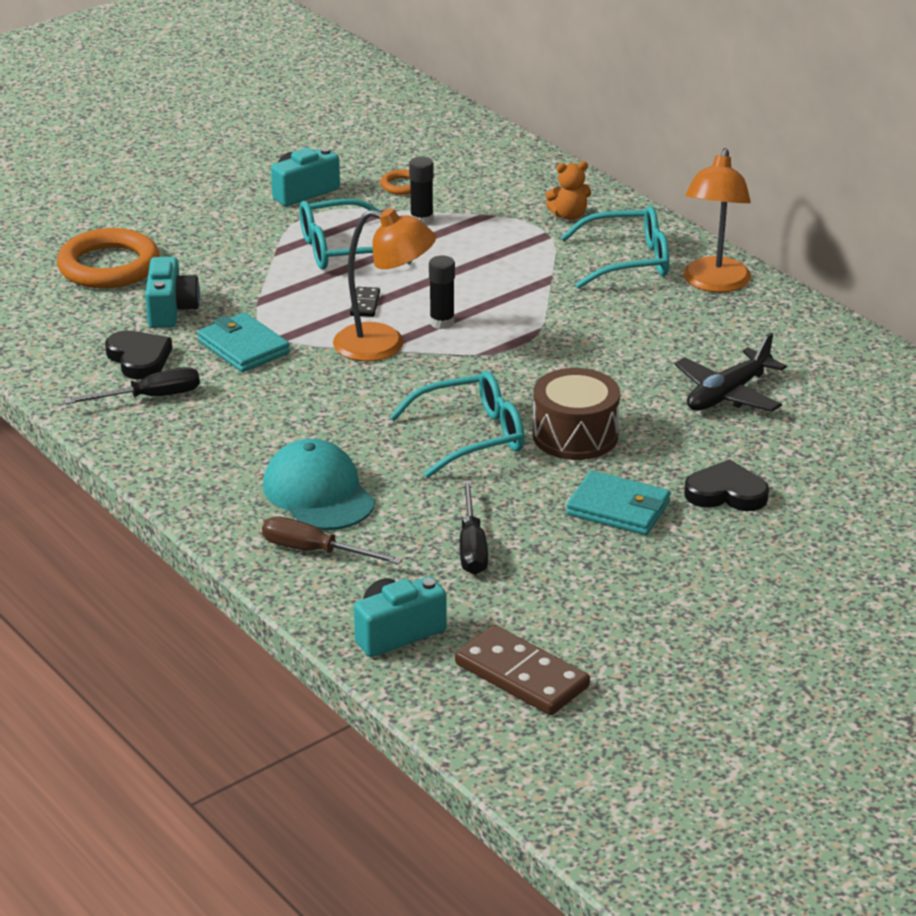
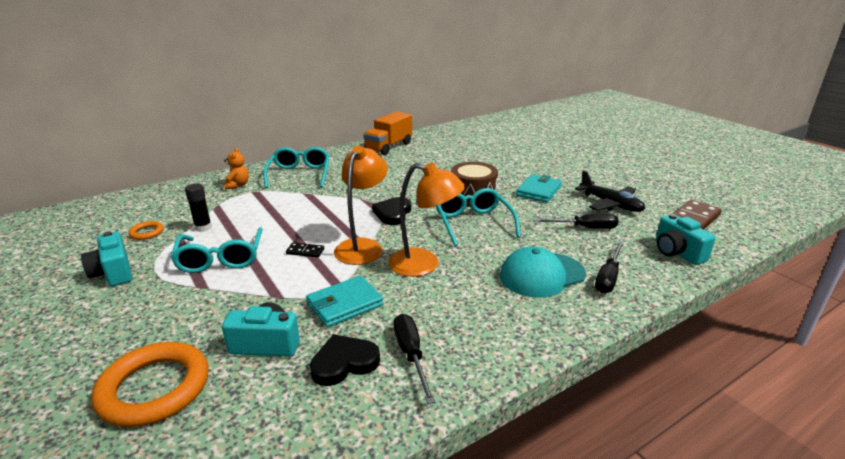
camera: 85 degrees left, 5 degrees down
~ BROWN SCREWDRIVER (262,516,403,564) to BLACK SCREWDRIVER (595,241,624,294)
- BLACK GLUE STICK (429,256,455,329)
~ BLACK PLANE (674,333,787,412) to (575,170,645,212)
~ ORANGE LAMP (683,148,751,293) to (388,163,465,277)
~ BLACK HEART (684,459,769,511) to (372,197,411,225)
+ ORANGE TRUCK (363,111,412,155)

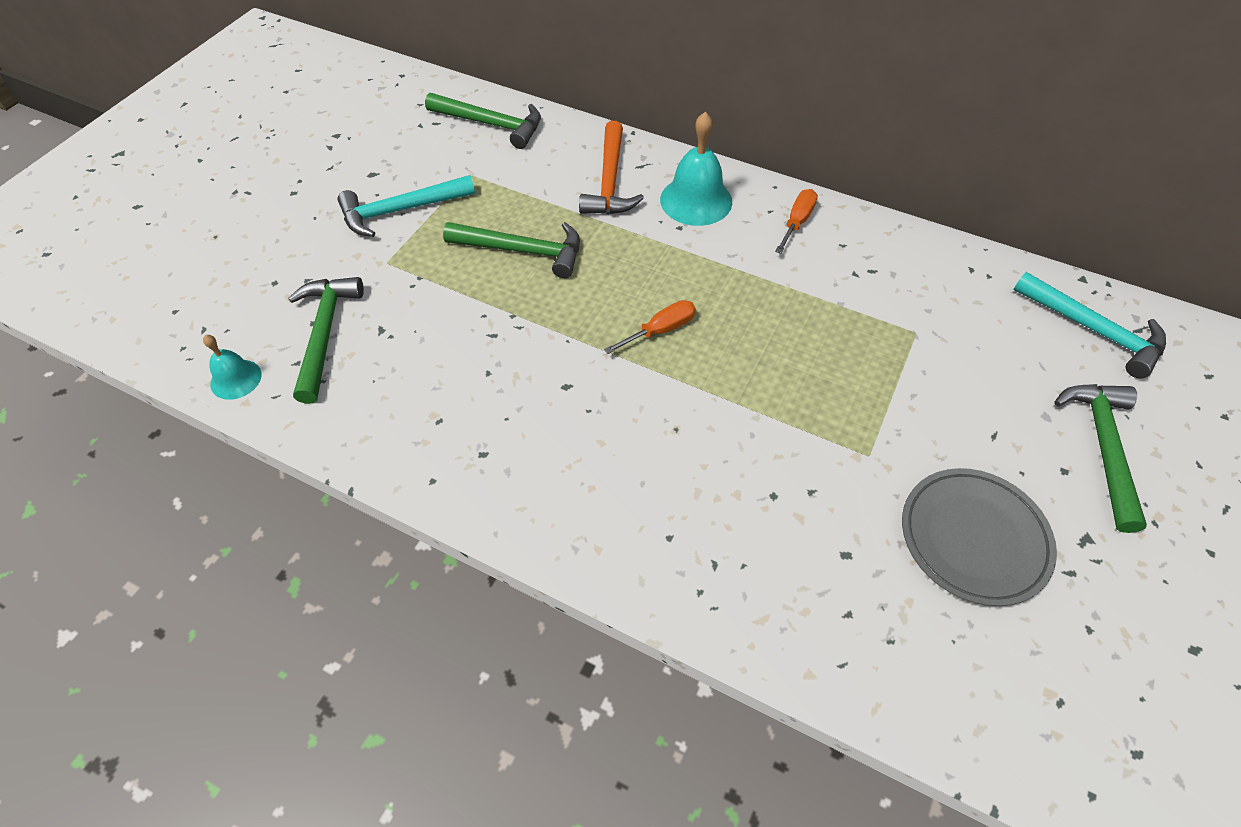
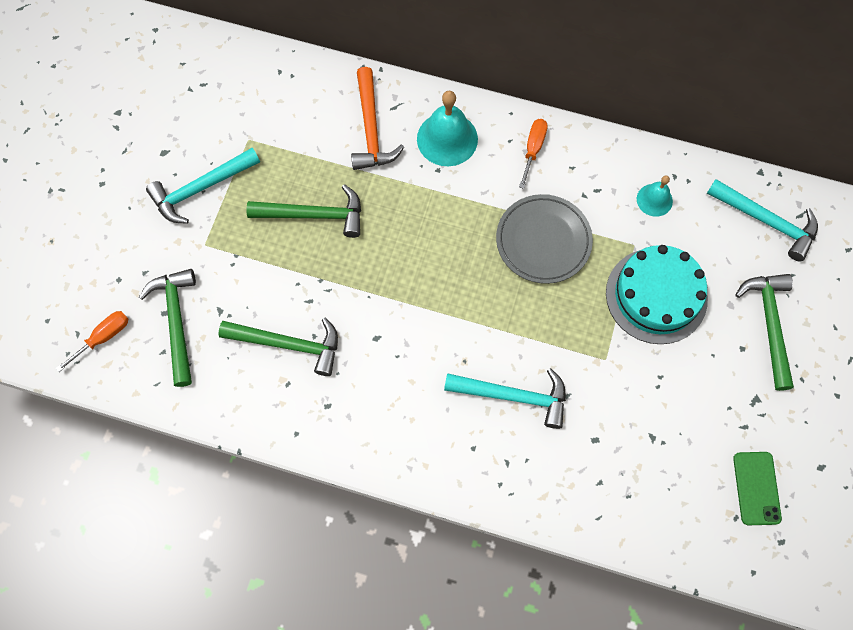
camera: 10 degrees left, 15 degrees up
~ TURQUOISE BELL (203,335,261,400) to (637,175,673,217)
~ GREEN HAMMER (425,93,541,149) to (218,318,338,376)
~ ORANGE SCREWDRIVER (604,300,696,354) to (56,311,129,372)
~ GREY PLATE (902,468,1057,606) to (496,194,593,284)
+ TURQUOISE HAMMER (444,368,566,429)
+ TURQUOISE CAKE (606,245,708,344)
+ GREEN PHONE (733,452,782,525)

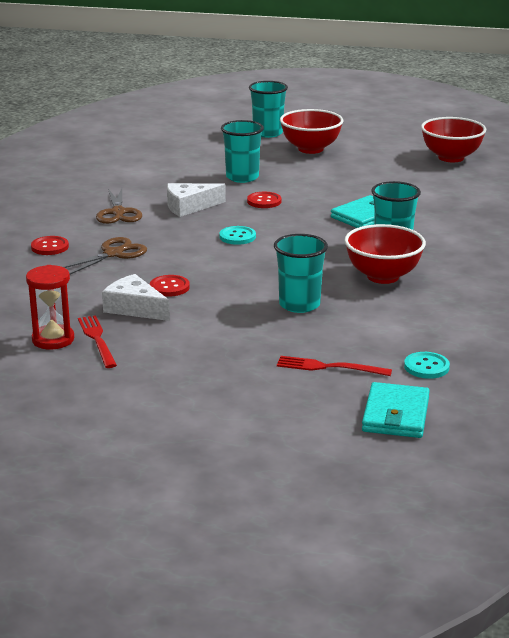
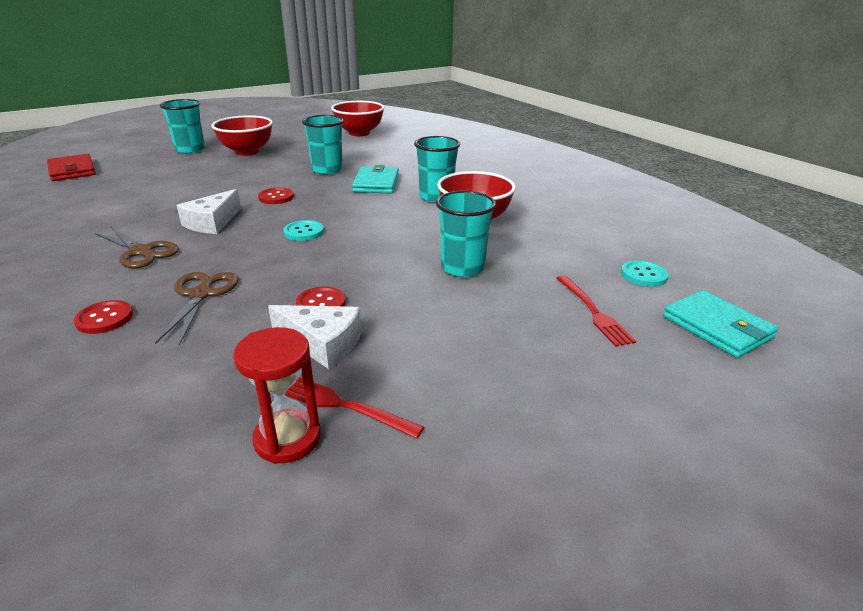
camera: 45 degrees left, 5 degrees up
~ WHITE CHEESE (102,274,170,321) = (268,305,361,369) 150 degrees counterclockwise
~ TURQUOISE CUP (221,120,264,183) to (302,115,344,174)
~ RED FORK (277,356,392,376) = (557,275,636,347) 75 degrees counterclockwise
+ RED WALLET (47,154,96,181)

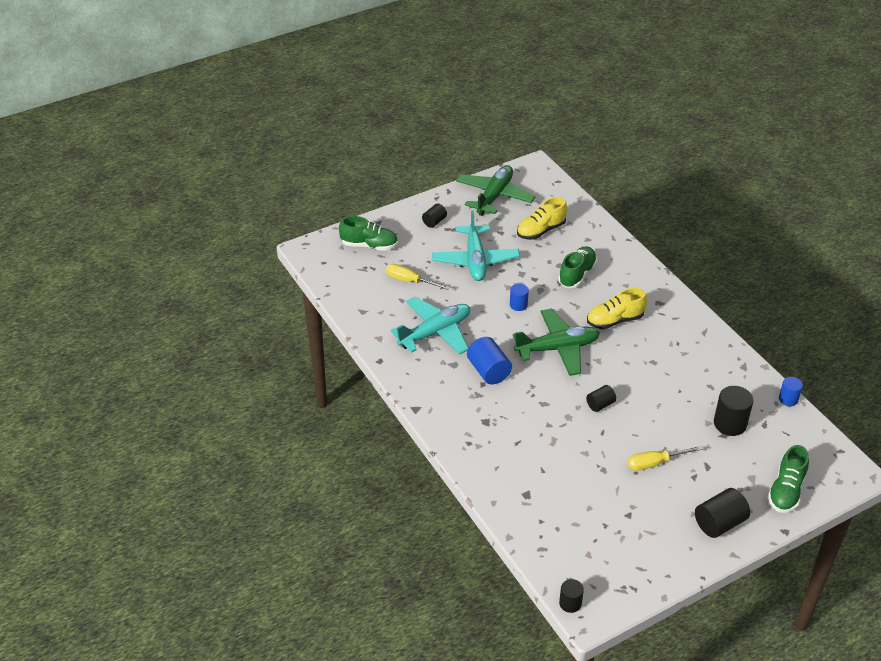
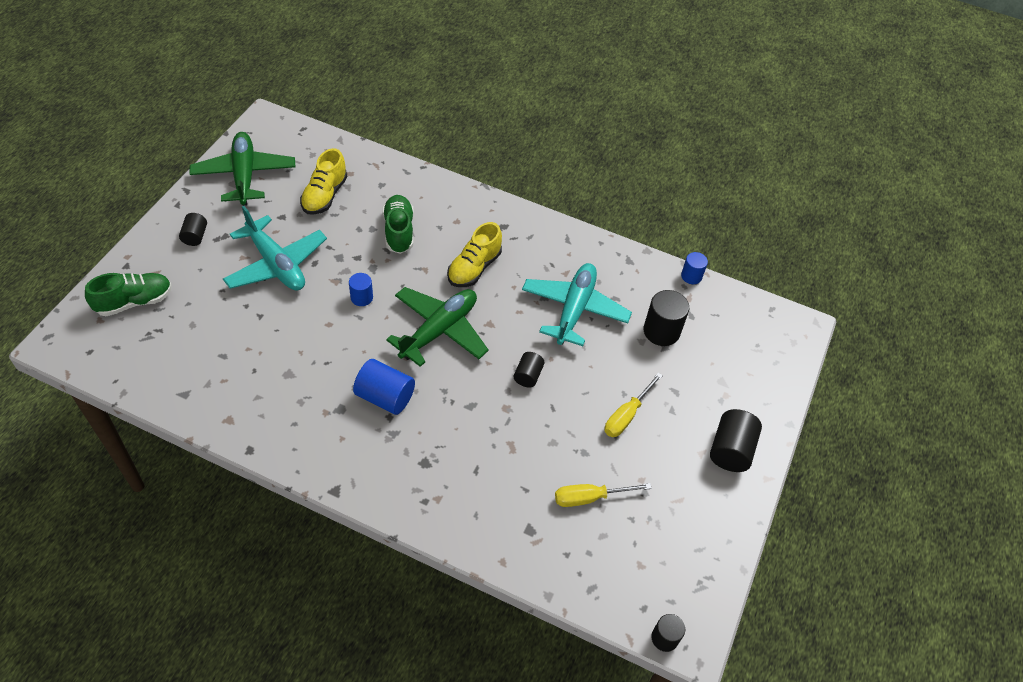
camera: 40 degrees left, 10 degrees up
~ YELLOW SCREWDRIVER (386,264,450,290) to (555,483,652,507)
~ TURQUOISE PLANE (391,297,470,355) to (522,263,632,346)
- GREEN SHOE (768,445,809,513)

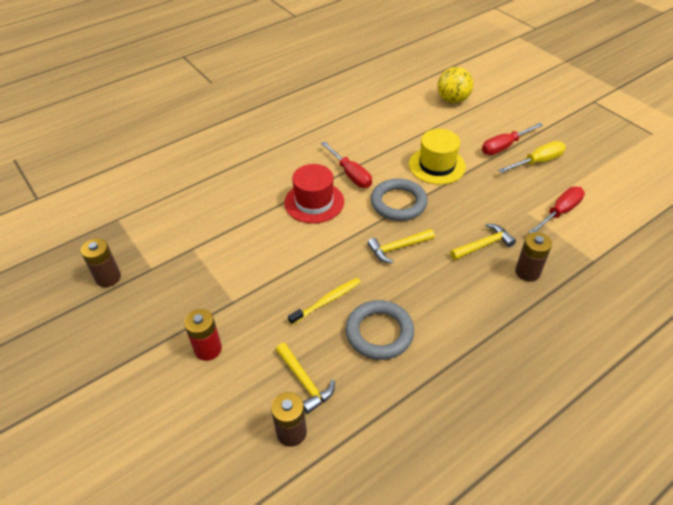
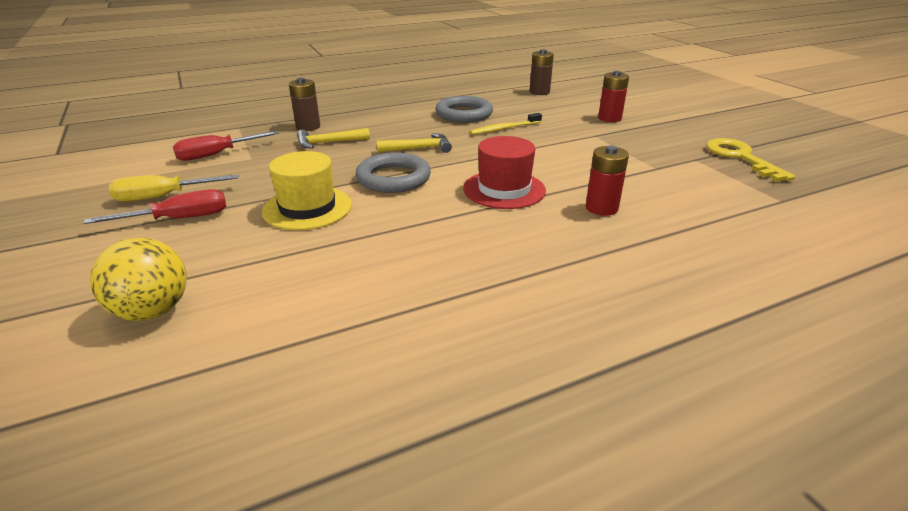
camera: 170 degrees left, 15 degrees down
~ BROWN BATTERY (81,238,121,287) to YELLOW KEY (706,138,796,182)
- YELLOW HAMMER (276,343,335,414)
- RED SCREWDRIVER (321,142,372,188)
+ RED BATTERY (585,145,629,216)

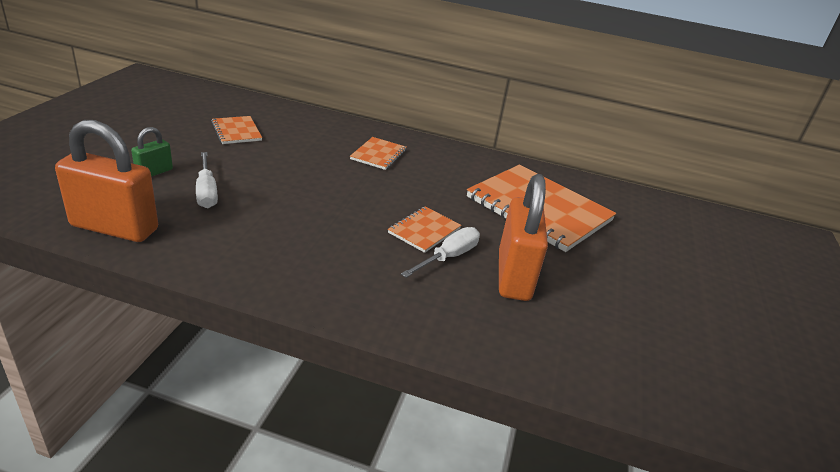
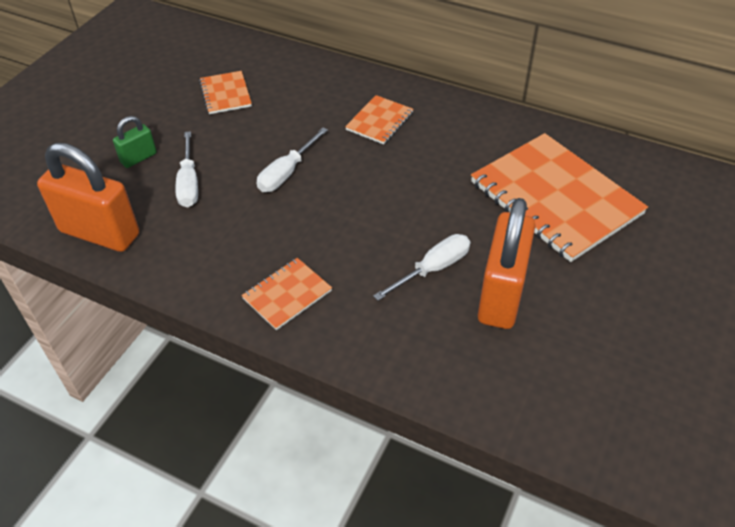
camera: 15 degrees right, 15 degrees up
~ ORANGE NOTEBOOK (388,207,461,253) to (241,258,332,330)
+ WHITE SCREWDRIVER (257,128,328,192)

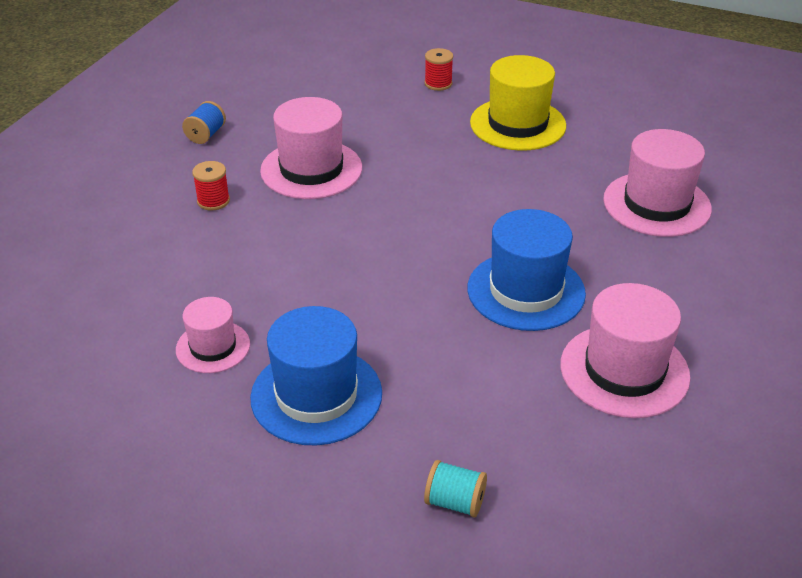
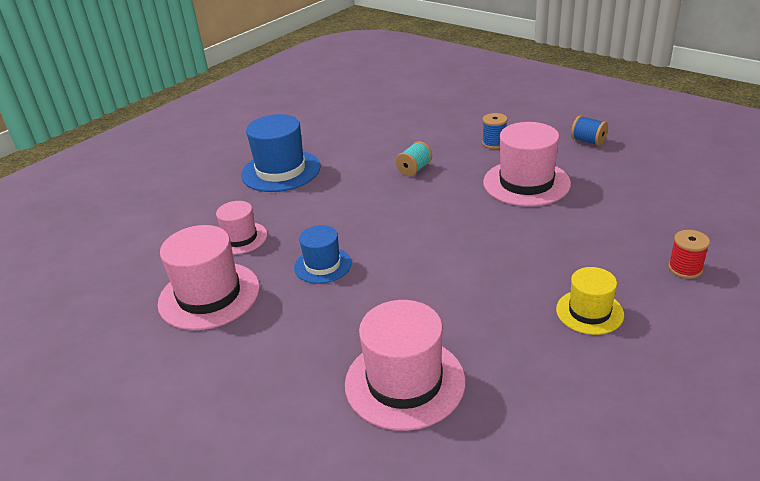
camera: 110 degrees right, 5 degrees down
~ PINK HAT (176,297,250,373) to (216,201,267,255)
~ RED SPOOL (192,161,230,210) to BLUE SPOOL (482,113,507,149)
~ TURQUOISE SPOOL (424,460,487,517) to (396,141,432,176)
~ BLUE HAT (468,209,586,331) = (294,225,352,284) x0.59
~ YELLOW HAT (470,55,566,151) = (556,267,624,335) x0.59

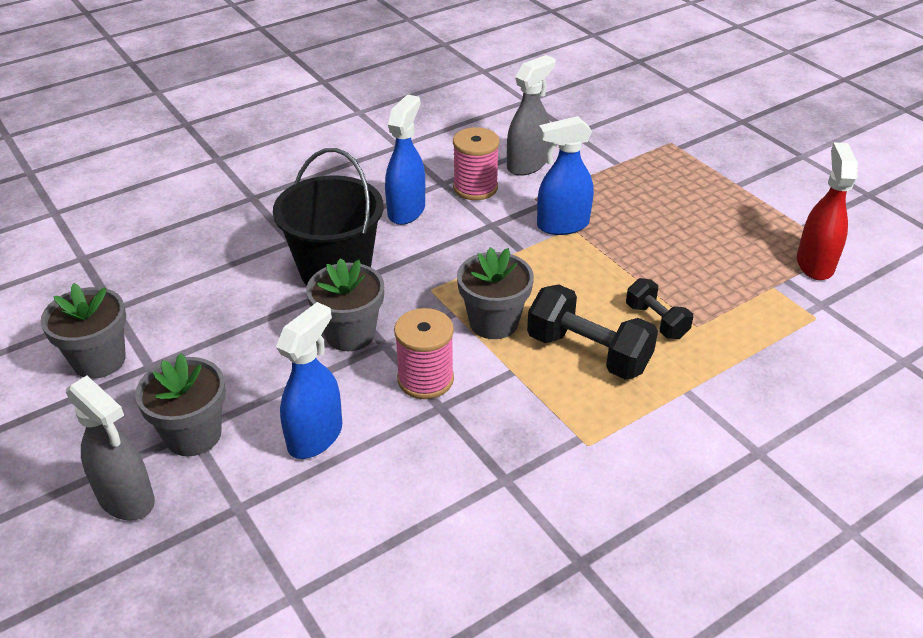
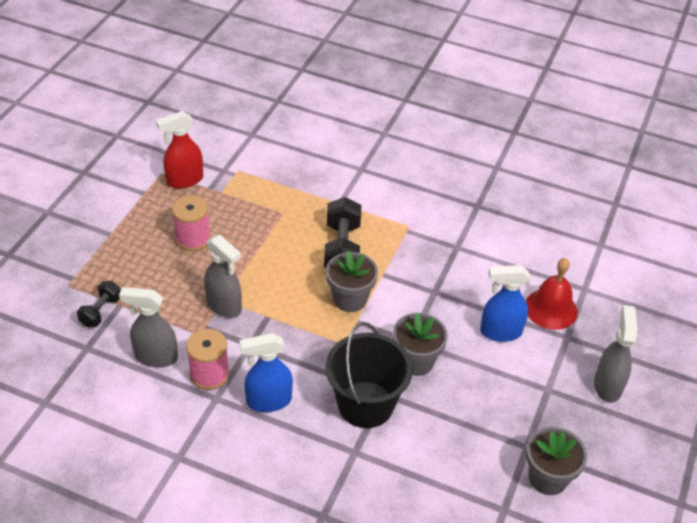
camera: 125 degrees left, 5 degrees up
- GREY FLOWER POT (135,353,226,456)
~ PINK SPOOL (394,308,454,399) to (172,195,211,251)
~ BLUE SPRAY BOTTLE (537,116,594,235) to GREY SPRAY BOTTLE (204,234,242,318)
~ BLACK DUMBBELL (626,278,693,339) to (77,281,121,327)
+ RED BELL (526,258,578,330)

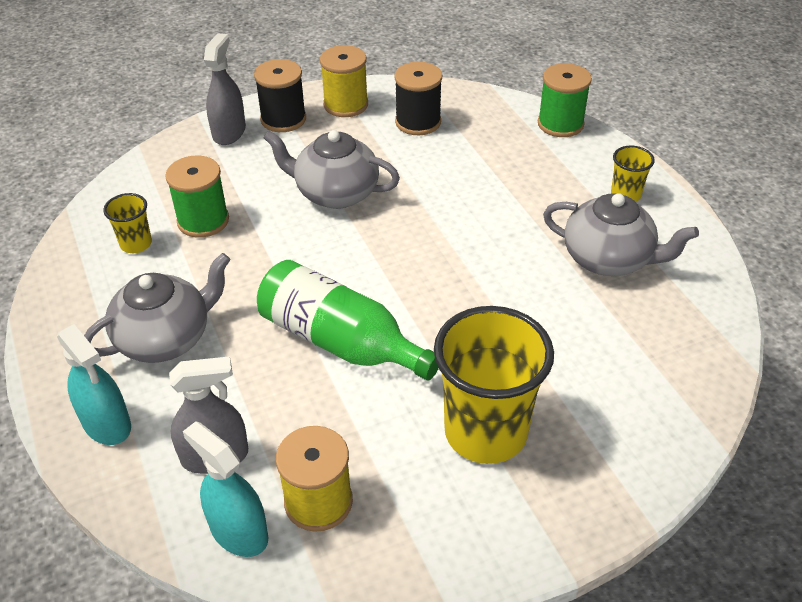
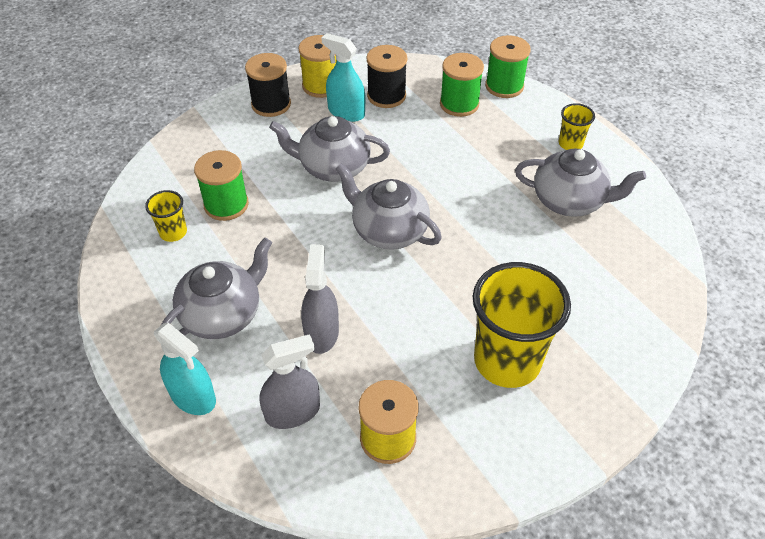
camera: 10 degrees left, 5 degrees up
~ TURQUOISE SPRAY BOTTLE (183,421,268,557) to (321,33,365,122)
~ GREY SPRAY BOTTLE (204,33,246,145) to (301,244,339,354)
- GREEN BOTTLE (257,260,439,380)
+ GREY TEAPOT (335,163,442,250)
+ GREEN SPOOL (440,53,484,117)

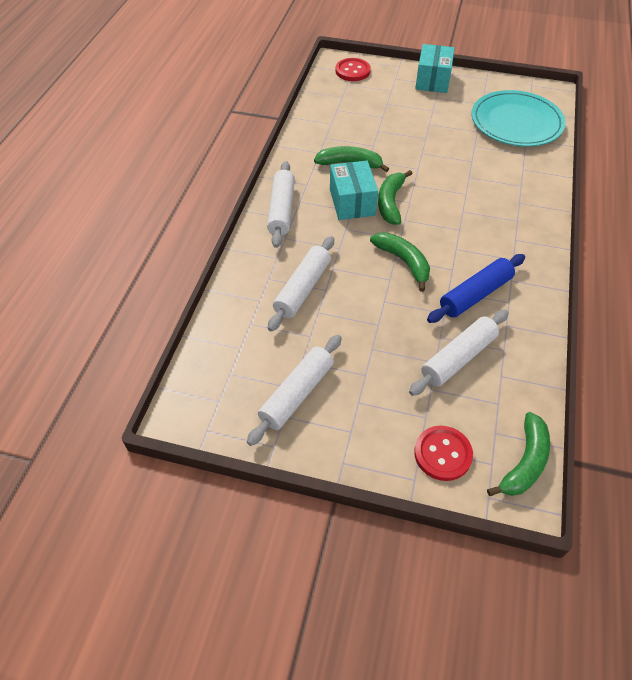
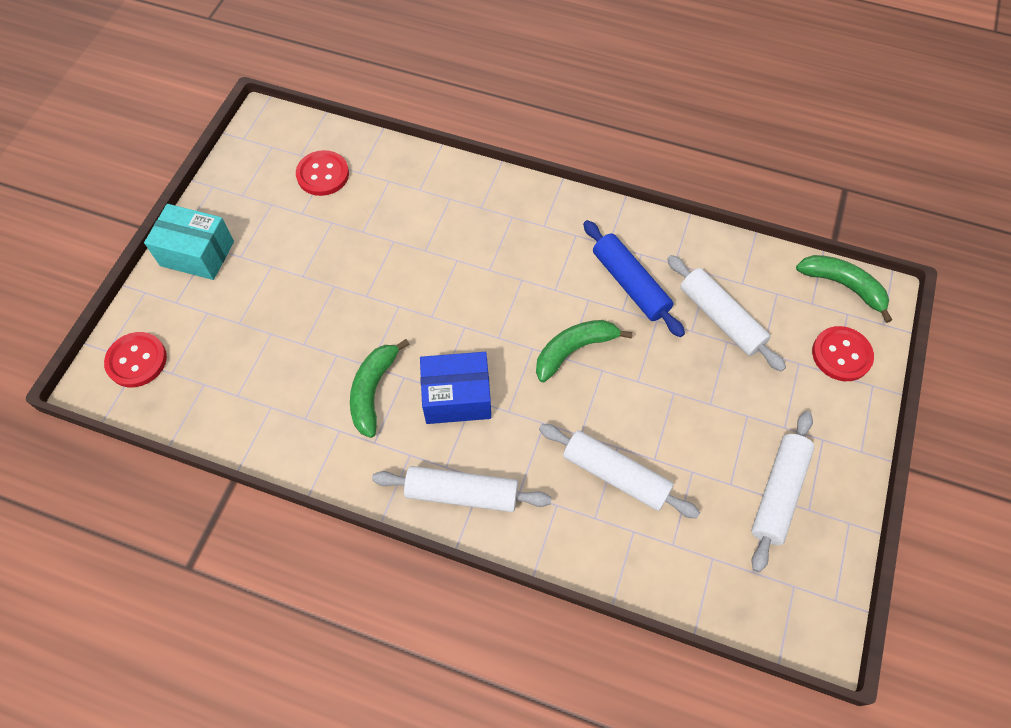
camera: 85 degrees left, 10 degrees up
~ WHITE ROLLING PIN (247,335,342,446) = (751,411,814,572) 75 degrees clockwise
~ TURQUOISE BOX (330,161,378,220) to BLUE BOX (420,352,491,424)
- GREEN BANANA (378,170,412,225)
~ TURQUOISE PLATE (472,90,566,147) to RED BUTTON (296,150,349,196)

